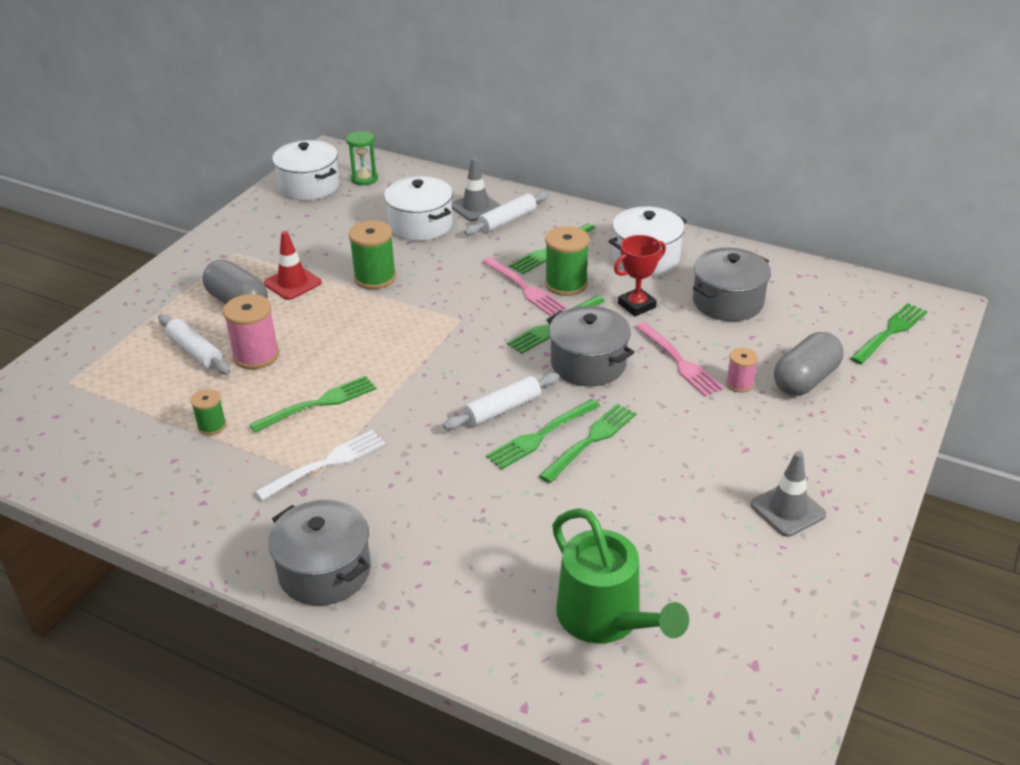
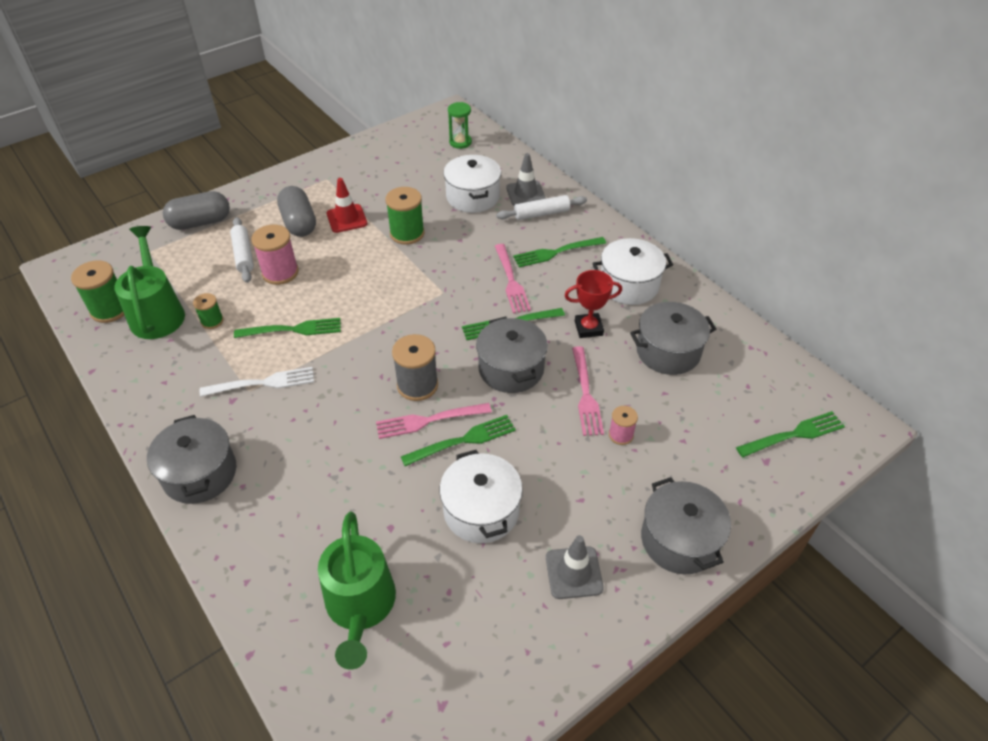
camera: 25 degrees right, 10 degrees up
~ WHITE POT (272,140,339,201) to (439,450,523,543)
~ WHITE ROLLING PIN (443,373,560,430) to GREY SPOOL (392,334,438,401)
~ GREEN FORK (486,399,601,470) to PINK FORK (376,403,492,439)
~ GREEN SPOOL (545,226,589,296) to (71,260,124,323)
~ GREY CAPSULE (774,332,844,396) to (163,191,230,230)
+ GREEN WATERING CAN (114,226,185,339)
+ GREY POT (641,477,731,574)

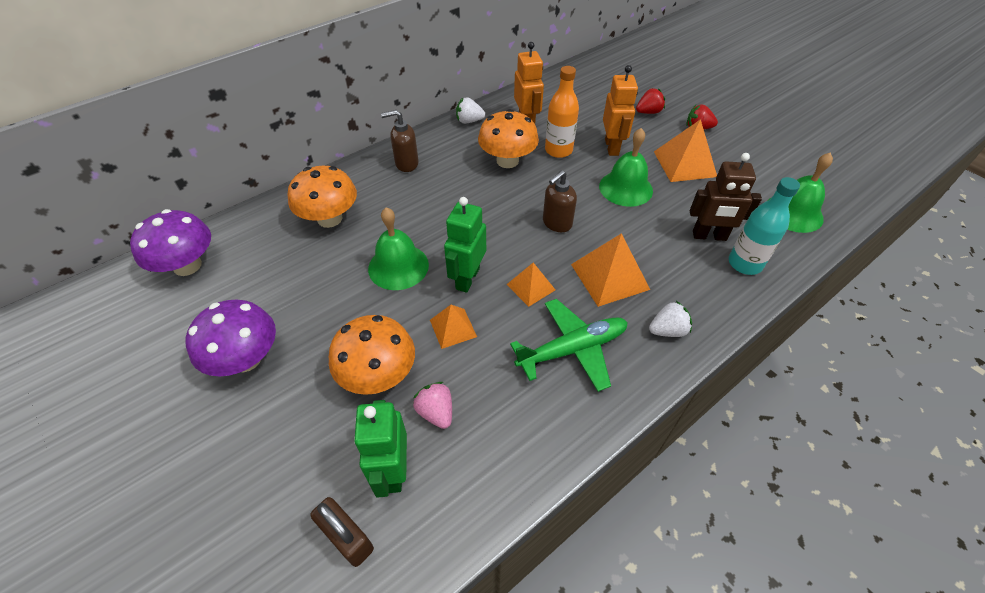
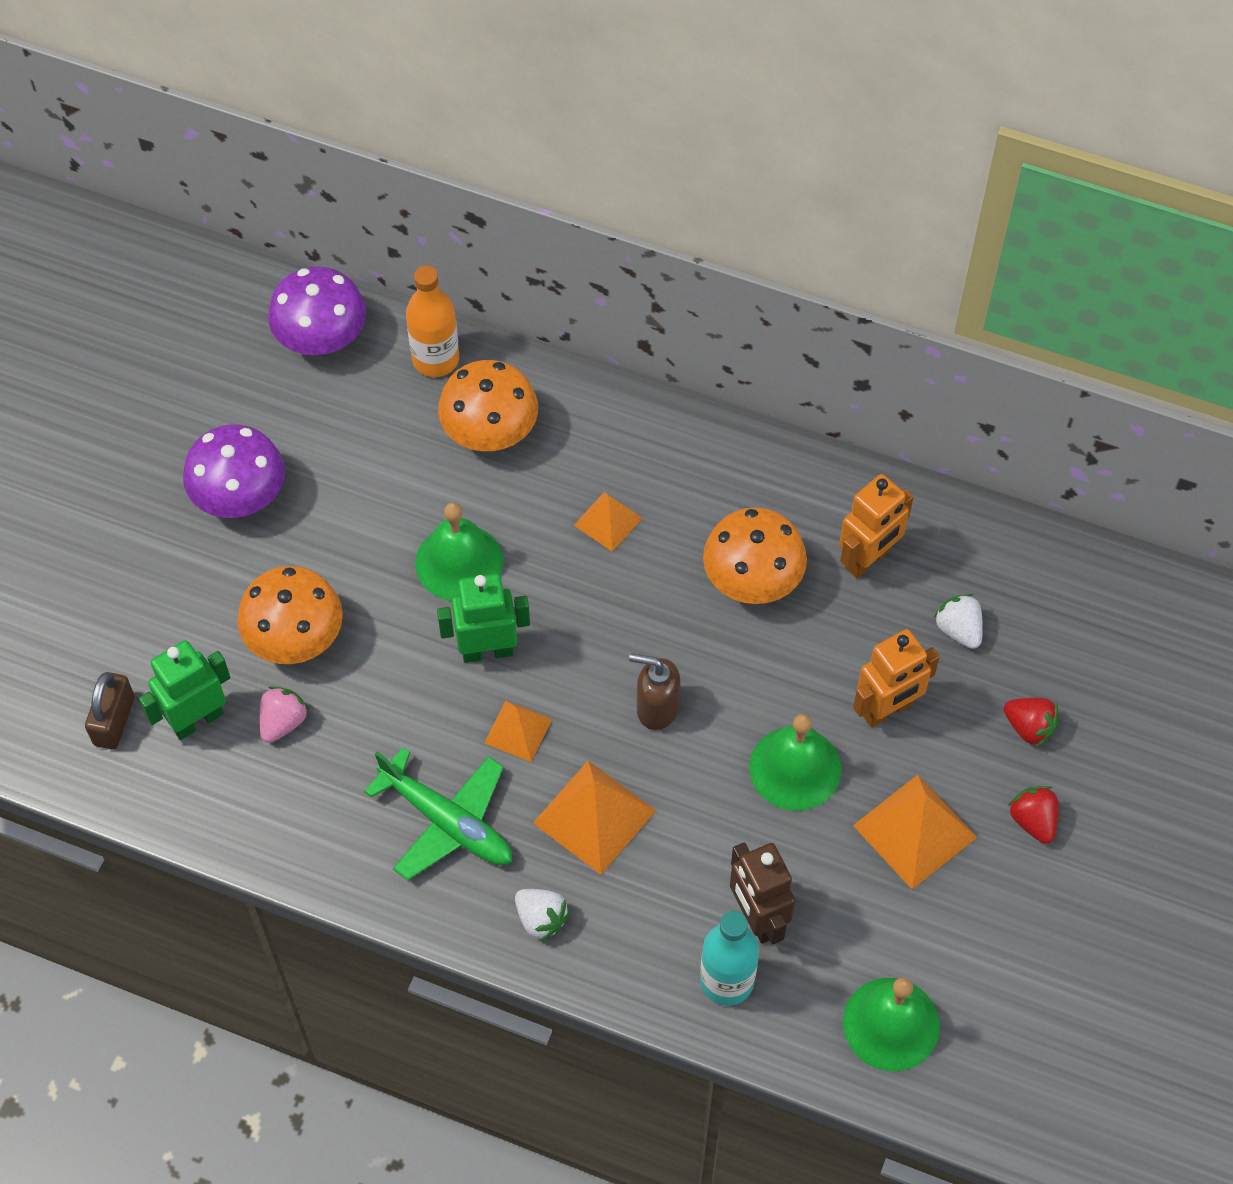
camera: 60 degrees right, 10 degrees up
- BROWN SOAP DISPENSER (381,110,419,172)
~ ORANGE PYRAMID (430,305,477,349) to (574,492,642,552)
~ WHITE STRAWBERRY (456,97,485,124) to (934,594,983,649)
~ ORANGE BOTTLE (545,66,579,158) to (406,266,459,377)

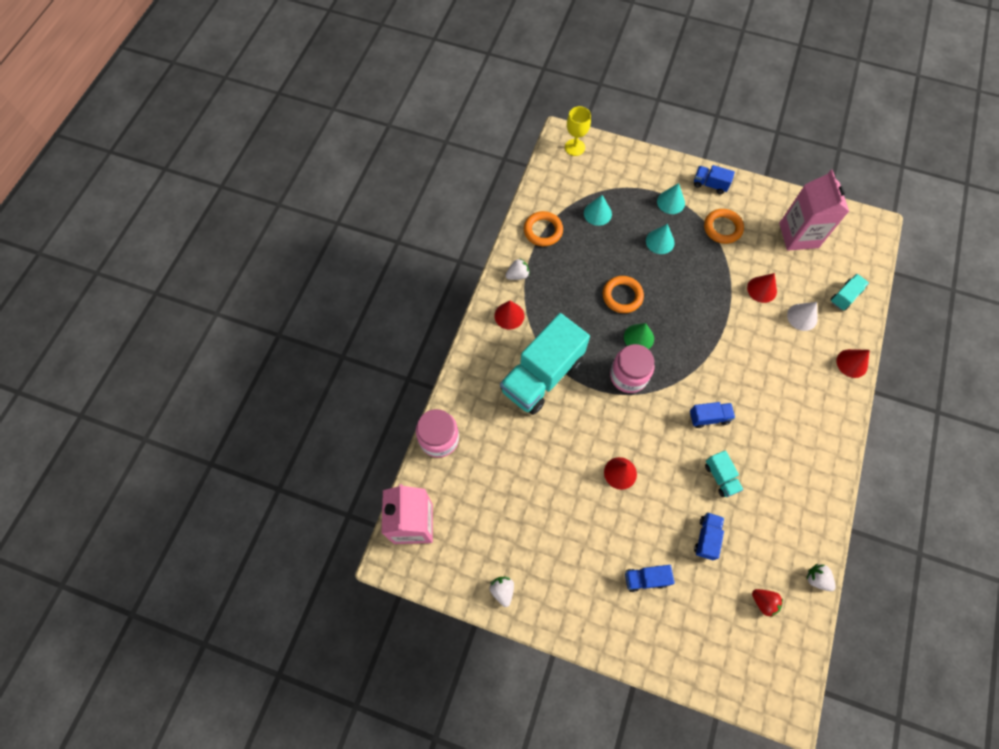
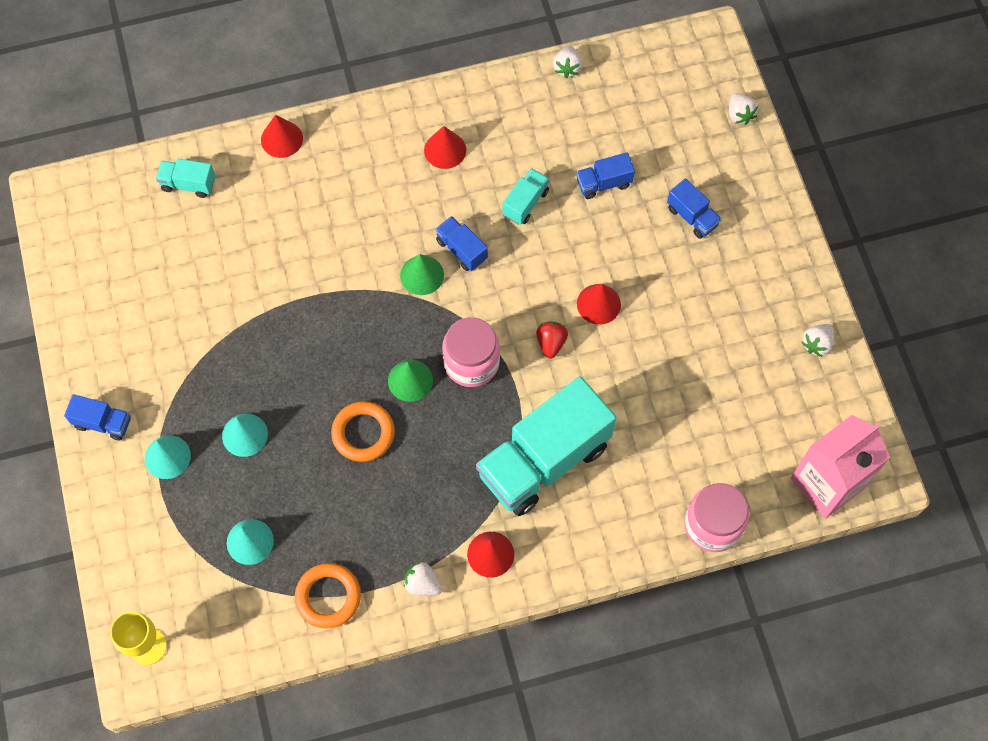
camera: 125 degrees left, 0 degrees up
~ TURQUOISE TRUCK (500,313,590,415) = (476,377,617,516) 135 degrees clockwise
~ BLUE TRUCK (694,165,735,194) = (64,394,131,441) 60 degrees counterclockwise
- ORANGE RING (704,209,744,244)
~ RED CONE (747,273,777,303) to (424,126,466,169)
~ RED STRAWBERRY (752,589,783,617) to (536,321,568,359)
- PINK CARTON (779,170,849,251)
- WHITE CONE (787,302,818,331)
+ GREEN CONE (400,254,444,295)
+ WHITE STRAWBERRY (729,93,758,125)

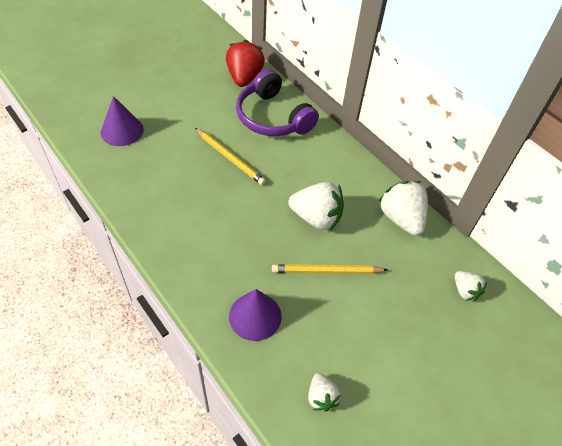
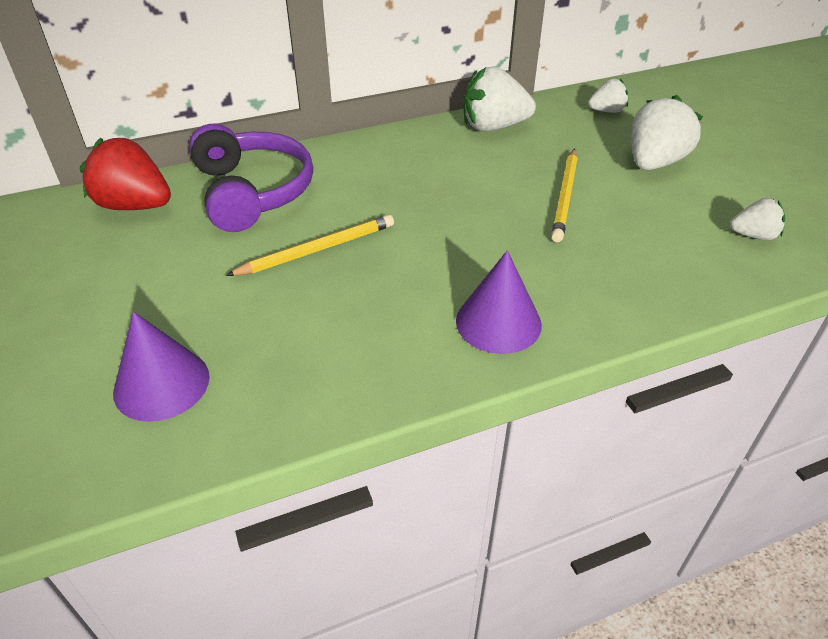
camera: 70 degrees left, 10 degrees down
~ PURPLE CONE (229,289,282,341) to (456,250,542,354)
~ PURPLE HEADPHONES (236,69,319,136) = (189,124,313,232) 90 degrees counterclockwise
~ WHITE STRAWBERRY (289,182,344,231) to (631,95,703,170)

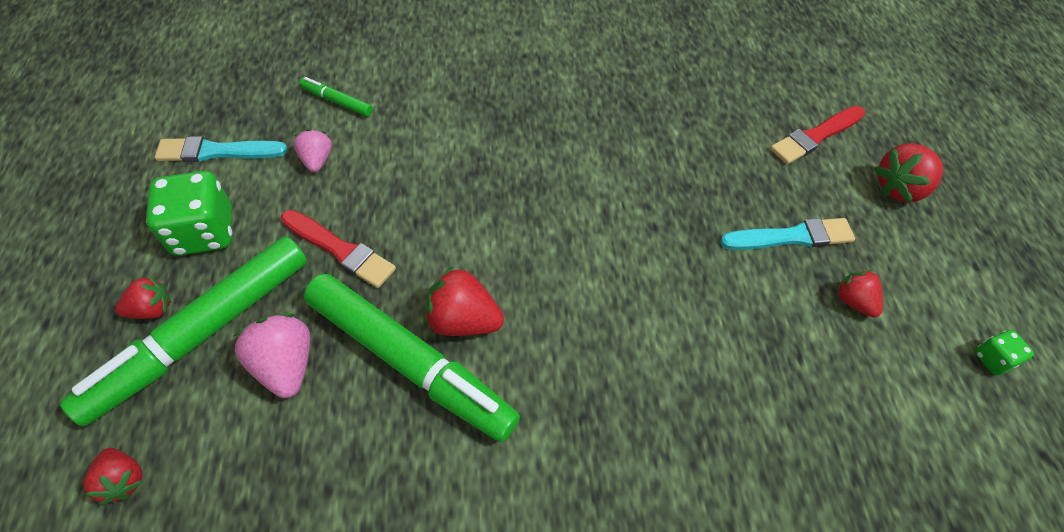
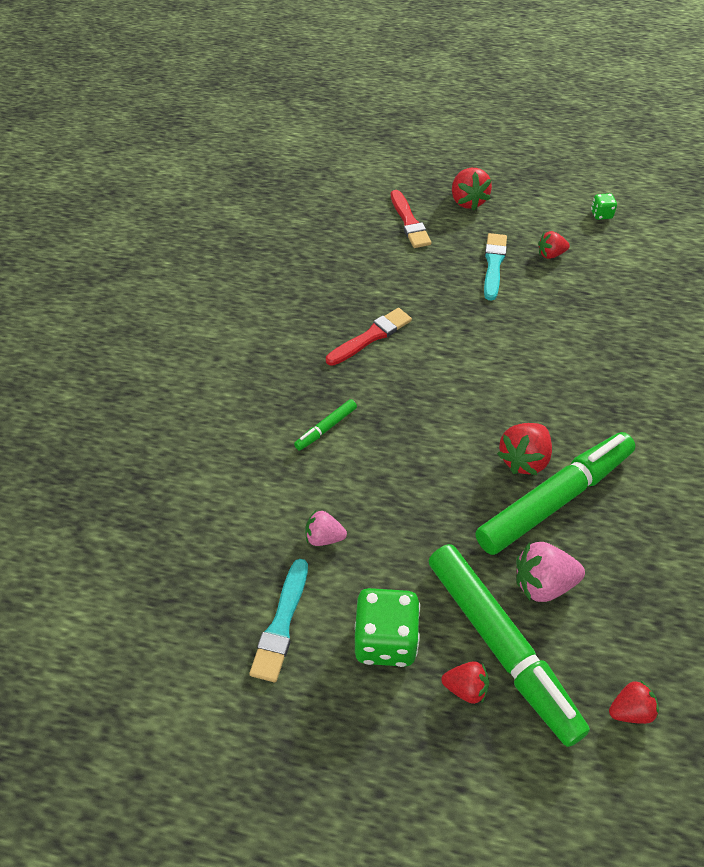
camera: 70 degrees left, 5 degrees down
~ RED STRAWBERRY (115,275,171,319) = (441,661,489,704) 105 degrees clockwise
~ RED BRUSH (281,210,396,288) to (326,308,412,366)
~ GREEN MARKER (299,77,373,117) to (294,399,357,451)

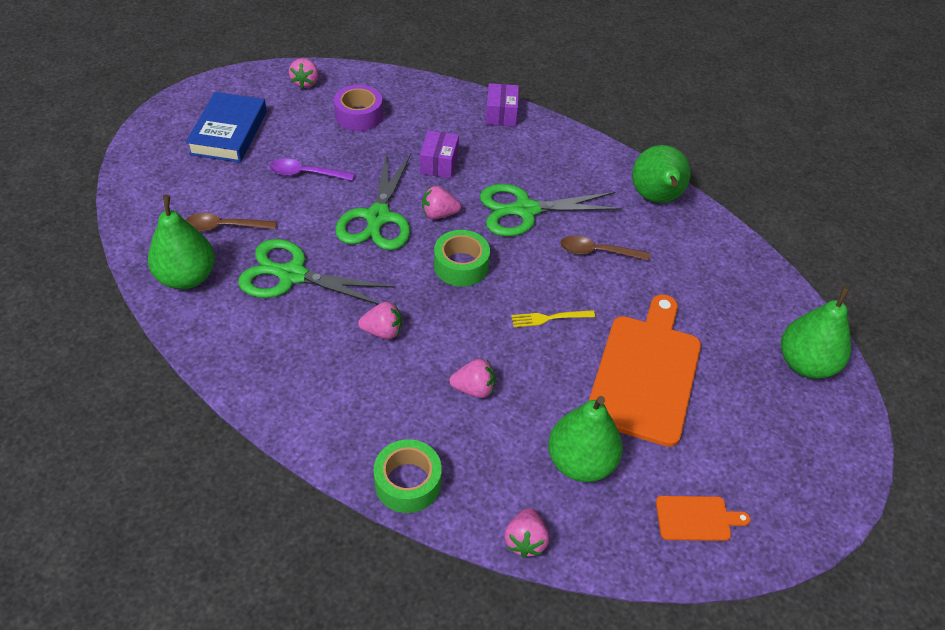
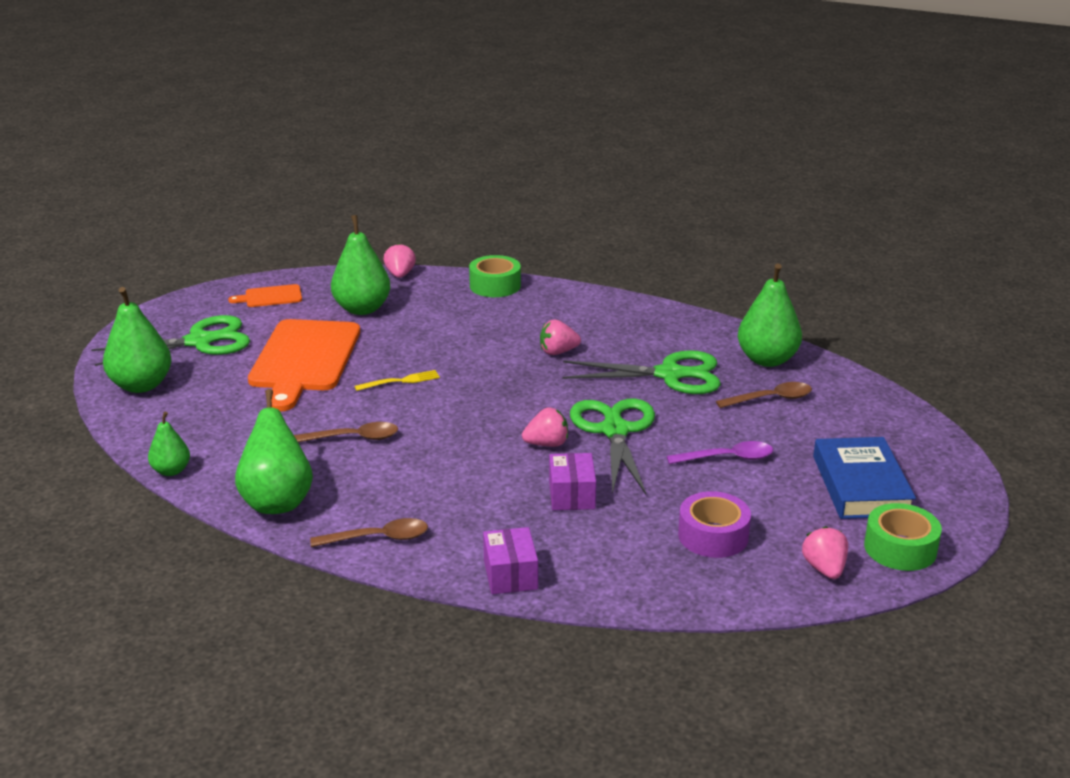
camera: 170 degrees right, 20 degrees down
~ GREEN TAPE (434,230,490,287) to (864,503,942,571)
- PINK STRAWBERRY (449,359,495,398)
~ GREEN SCISSORS (480,184,623,237) to (91,315,250,366)
+ GREEN PEAR (148,412,190,476)
+ BROWN SPOON (310,518,428,547)

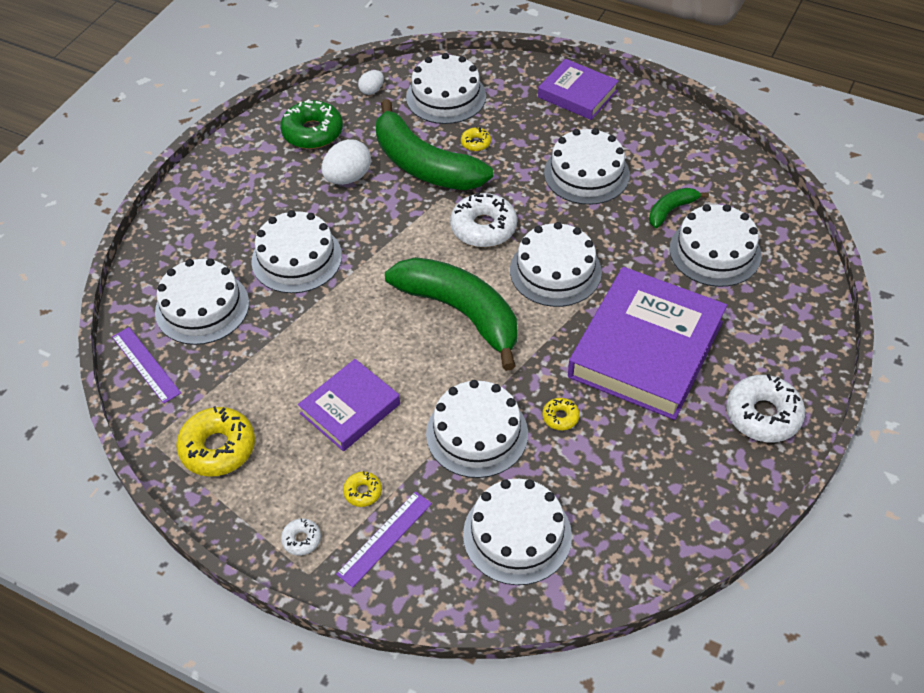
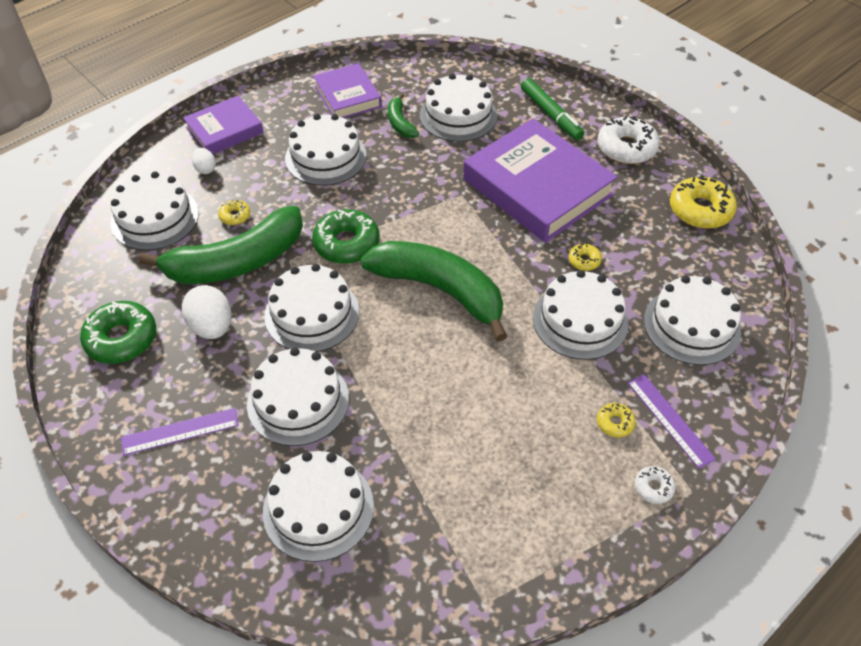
camera: 70 degrees left, 0 degrees up
~ PURPLE RULER (112,327,181,404) to (121,408,239,456)
~ YELLOW DONUT (176,406,255,477) to (670,175,737,229)
~ PURPLE BOOK (298,359,400,451) to (313,63,382,118)
~ WHITE EGG (358,70,384,95) to (192,148,216,174)
~ GREEN BANANA (385,257,518,371) = (360,241,507,342) 60 degrees clockwise
~ WHITE DONUT (450,192,517,247) to GREEN DONUT (312,209,380,264)
~ WHITE CAKE (510,222,602,307) to (264,264,359,352)
+ GREEN MARKER (521,78,584,140)

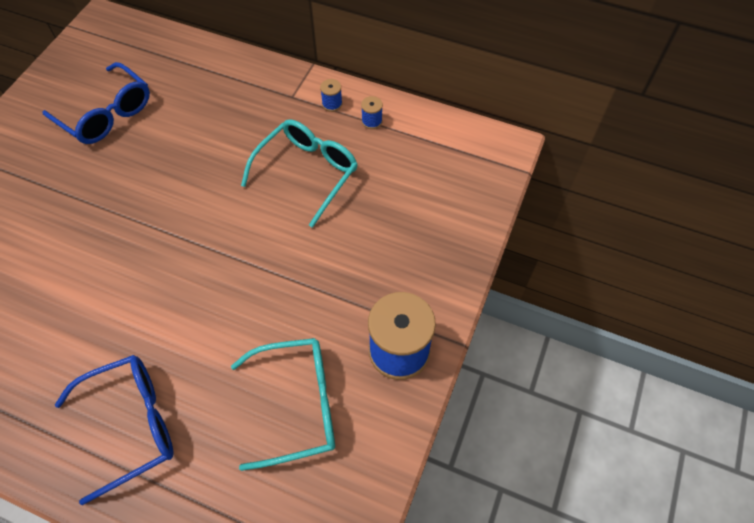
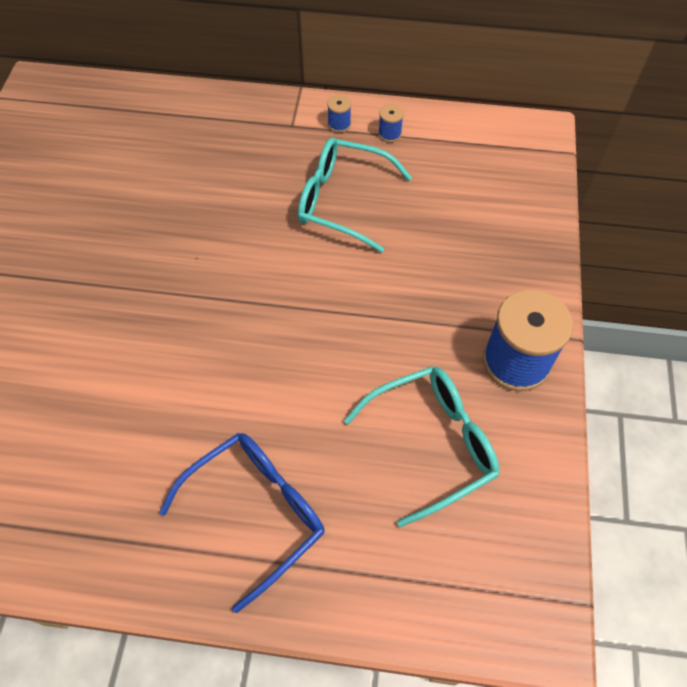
camera: 15 degrees left, 0 degrees up
- BLUE GLASSES (42,62,150,144)
~ TURQUOISE GLASSES (241,119,358,228) = (298,138,412,253) 90 degrees counterclockwise

